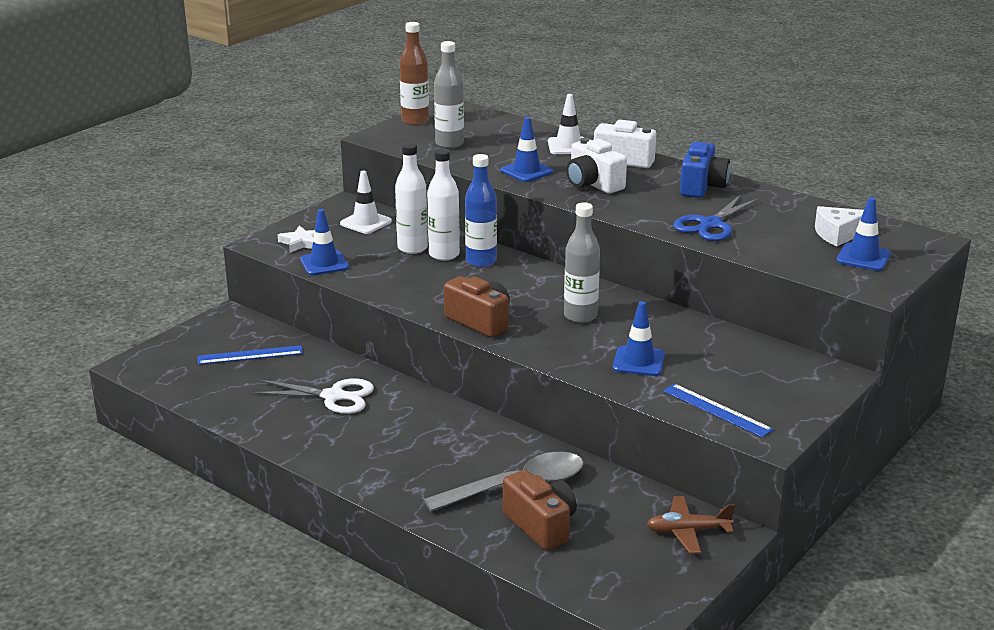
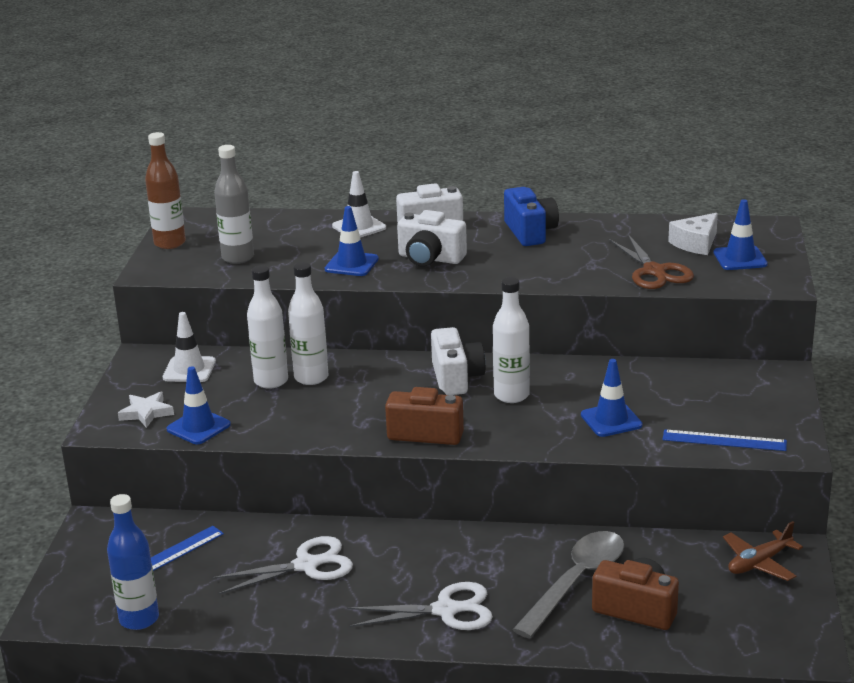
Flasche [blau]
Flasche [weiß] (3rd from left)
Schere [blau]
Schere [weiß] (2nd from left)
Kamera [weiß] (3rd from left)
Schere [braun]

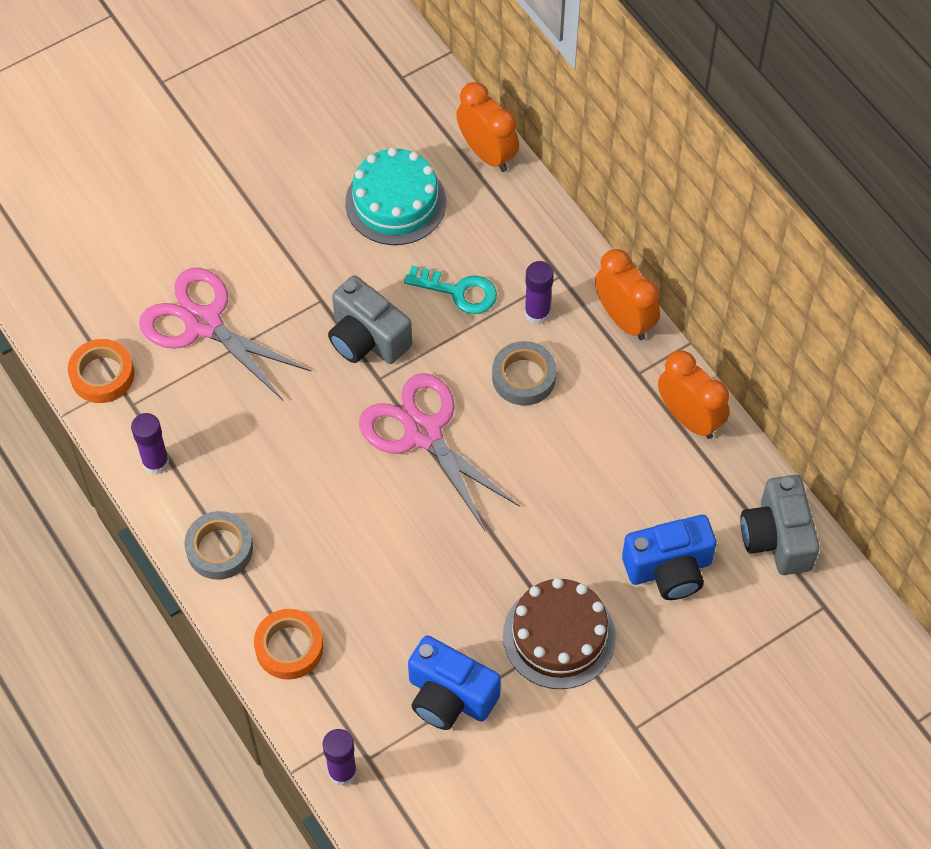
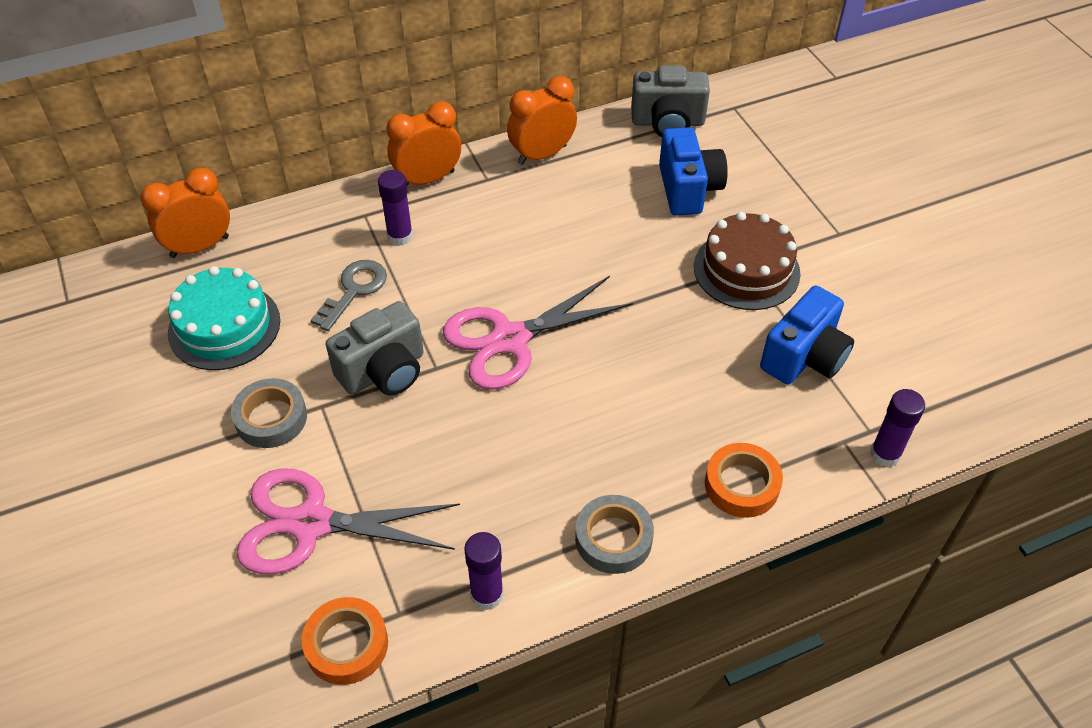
Schere [rosa] (1st from left)
Schlüssel [grau]
Klebeband [grau] (1st from left)

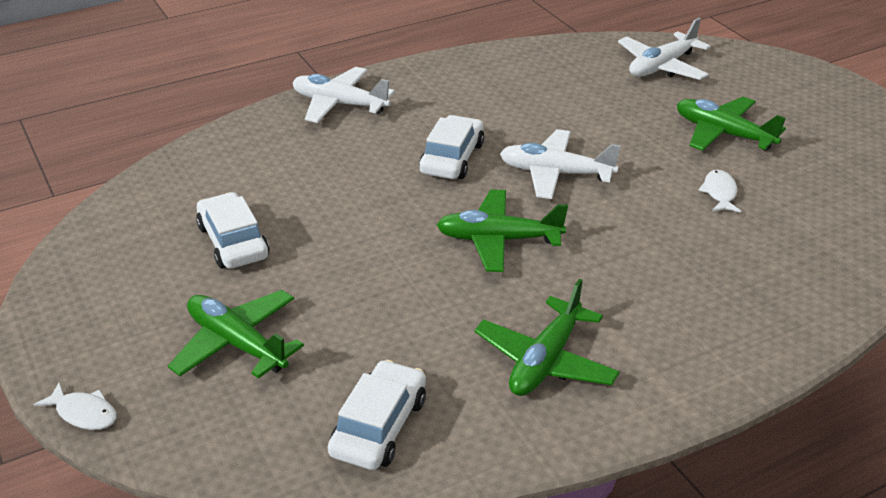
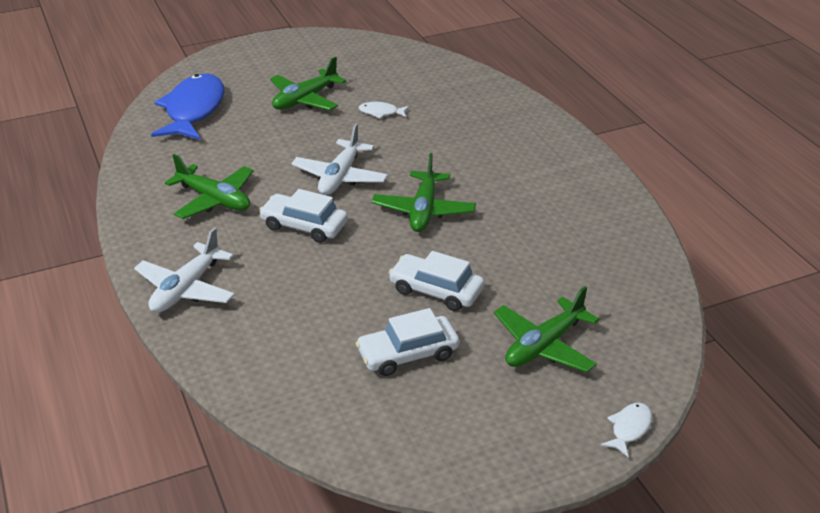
Auto [weiß] (3rd from left)
Flugzeug [grün] (1st from left)
Fisch [blau]

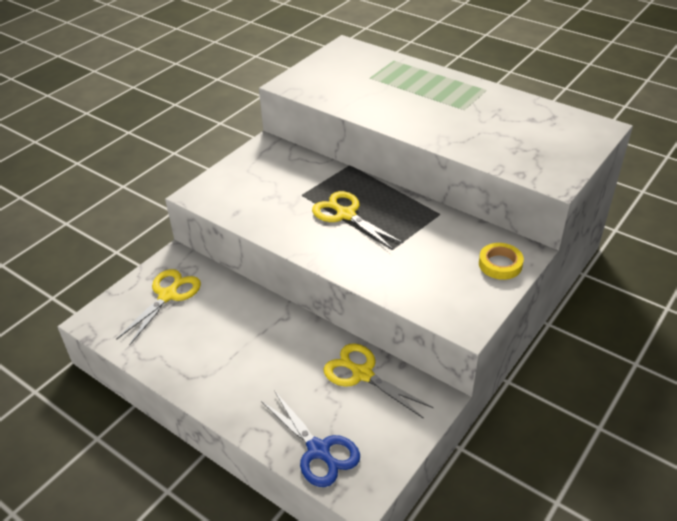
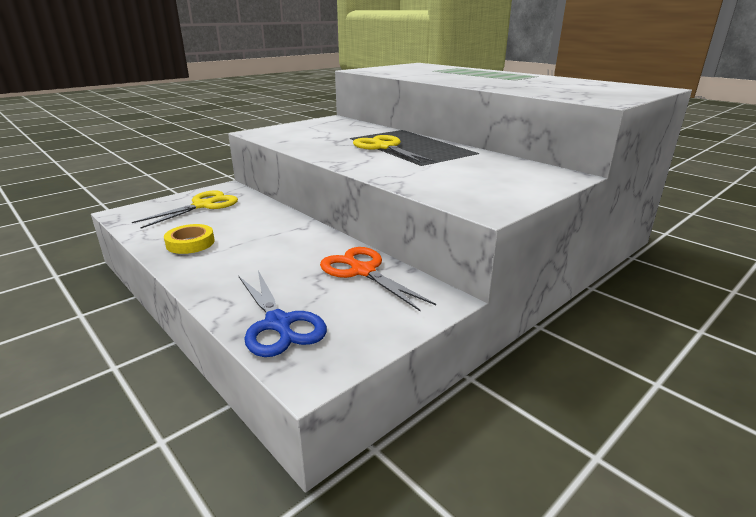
Schere [orange]
Klebeband [gelb]

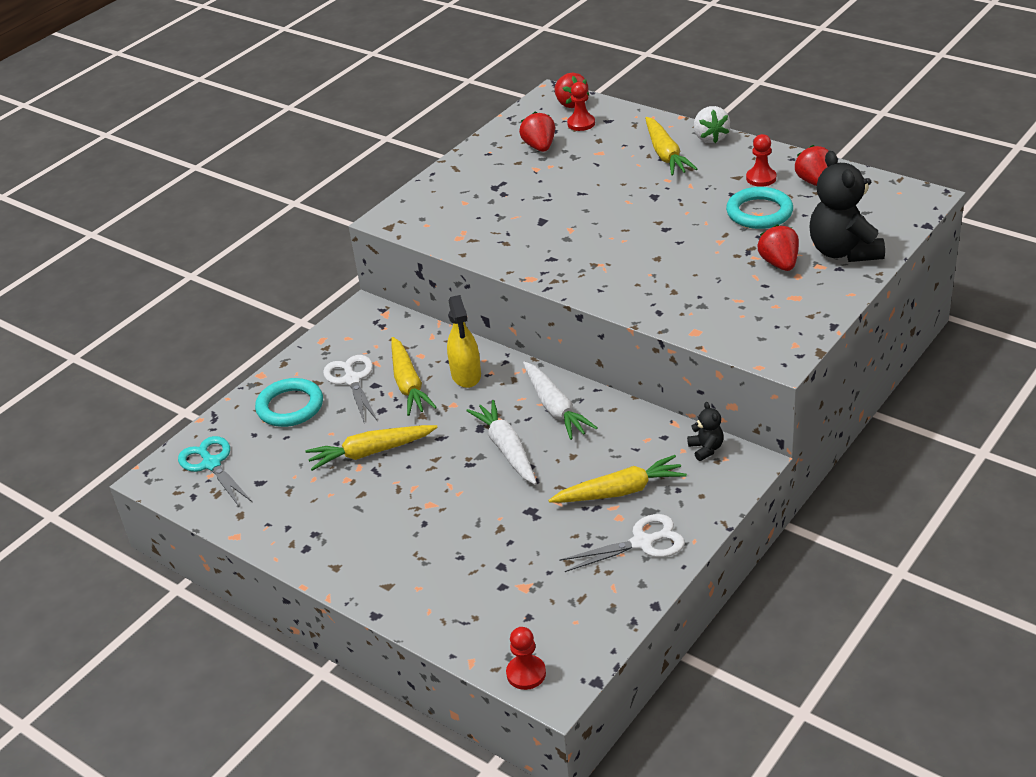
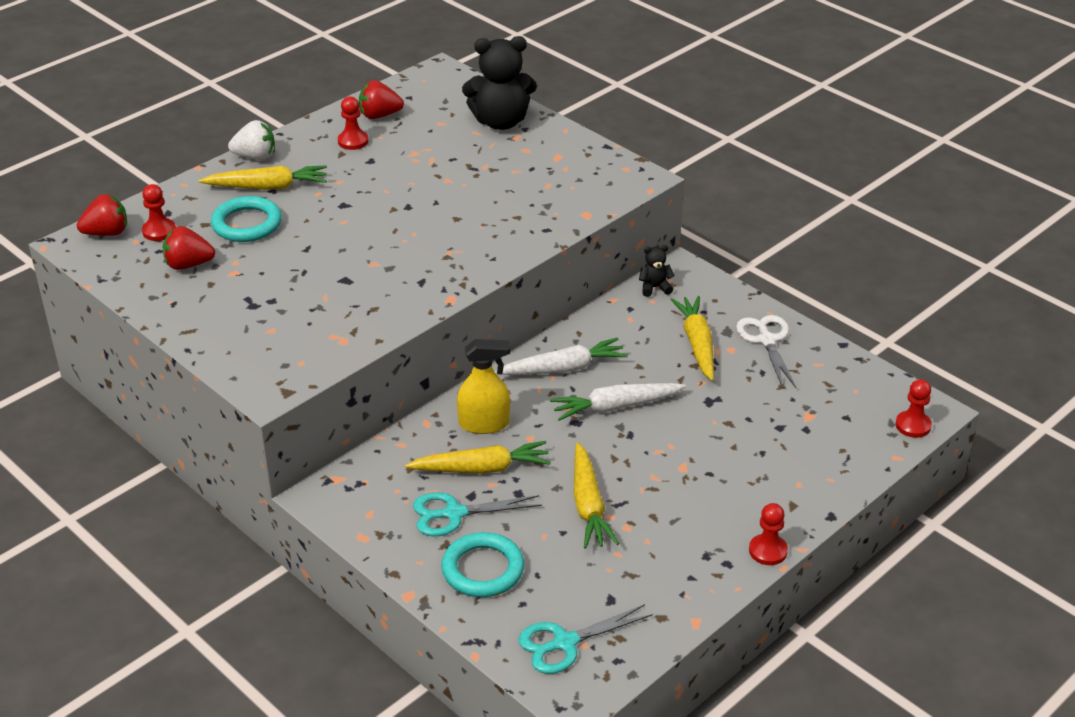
Schere [türkis] (1st from left)
Ring [türkis] (1st from left)
Erdbeere [rot] (3rd from left in the first image)
Bauer [rot] (3rd from left)

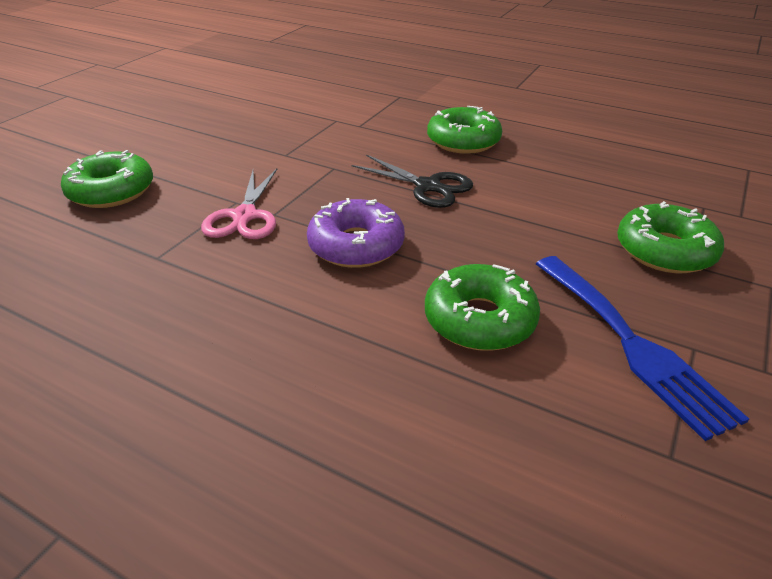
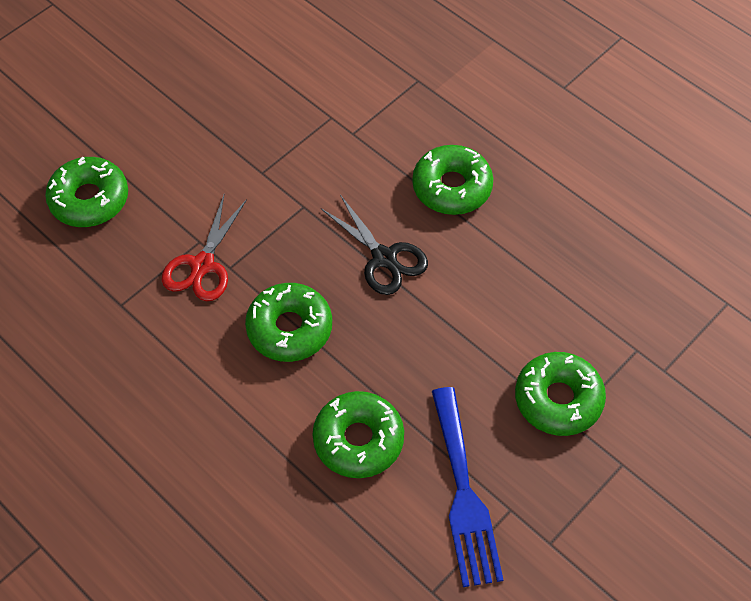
Schere [rot]
Donut [grün] (2nd from left)

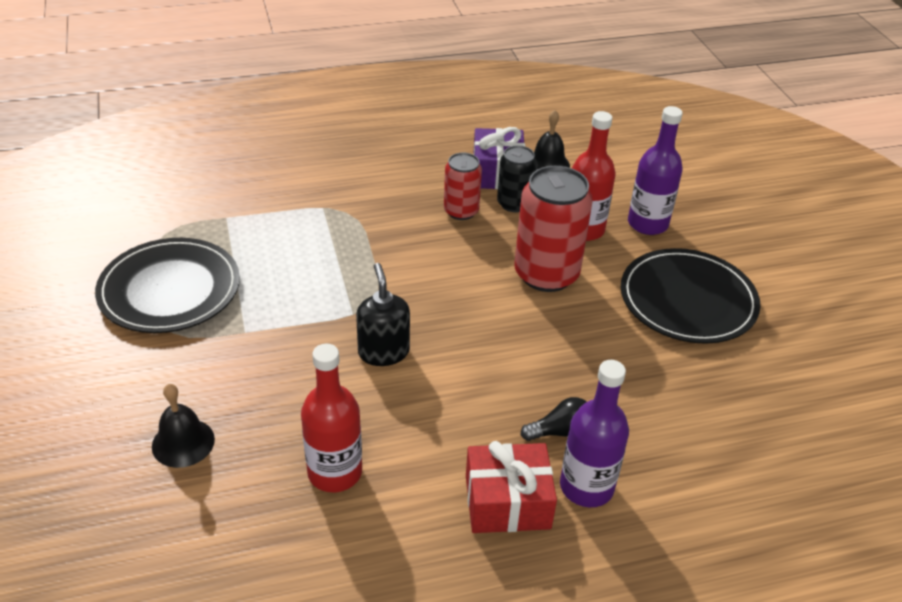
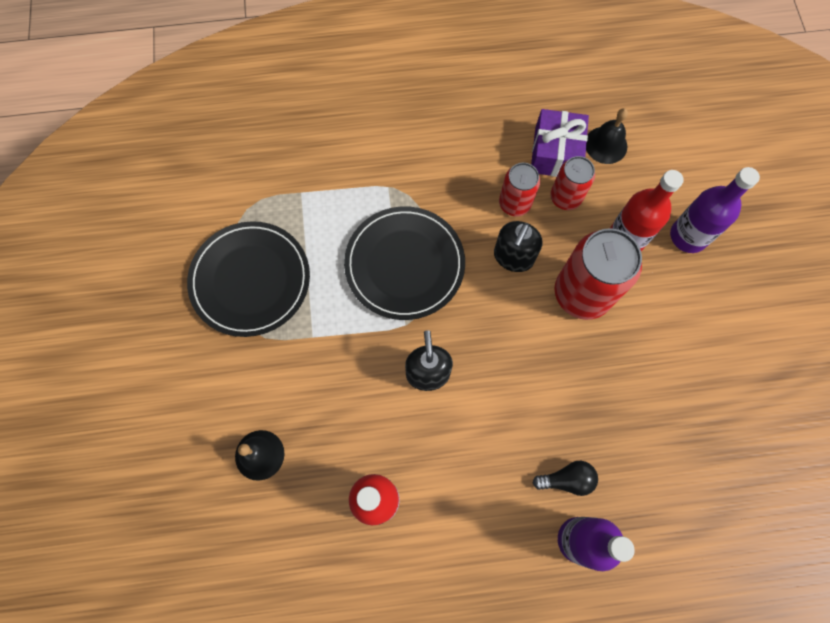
Geschenk [rot]
Dose [rot] (2nd from left)
Teller [schwarz] (2nd from left)
Seifenspender [schwarz] (2nd from left)

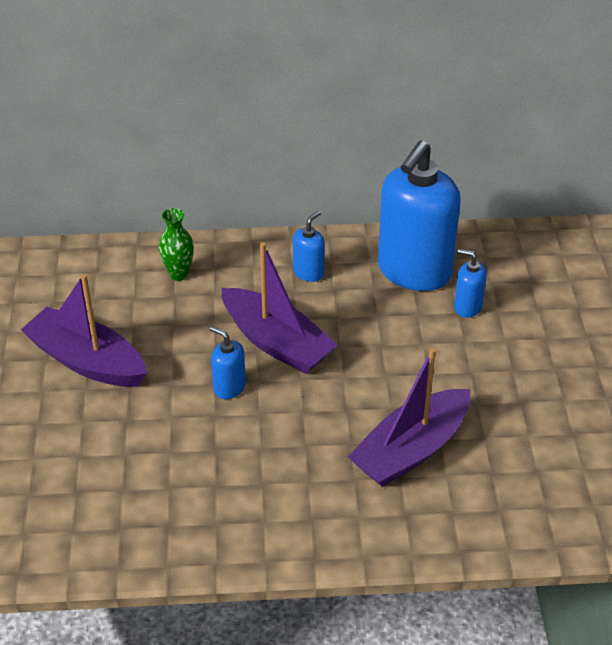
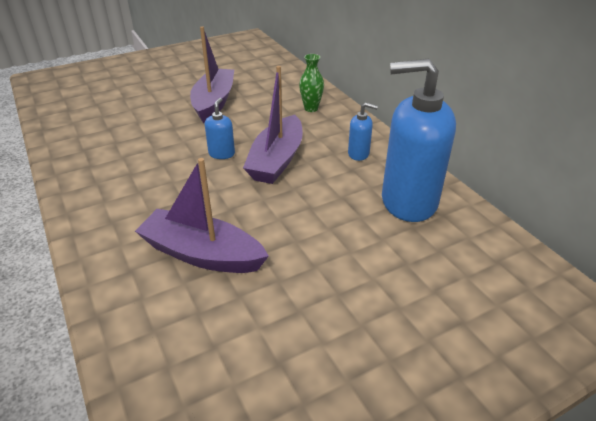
Seifenspender [blau] (4th from left in the first image)

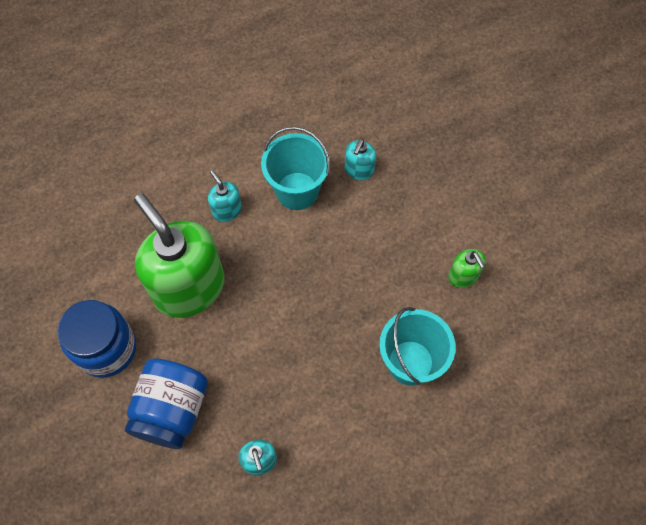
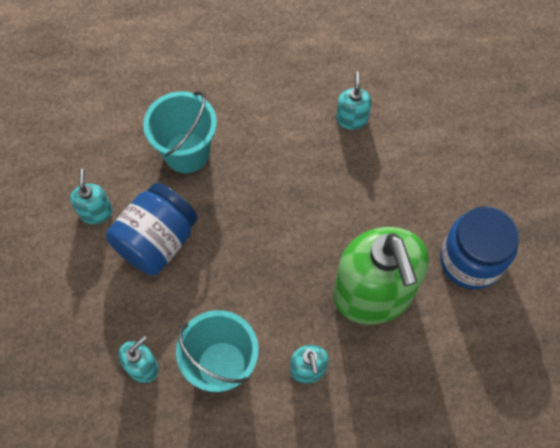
Einmachglas [blau] (1st from left)
Seifenspender [türkis] (1st from left)

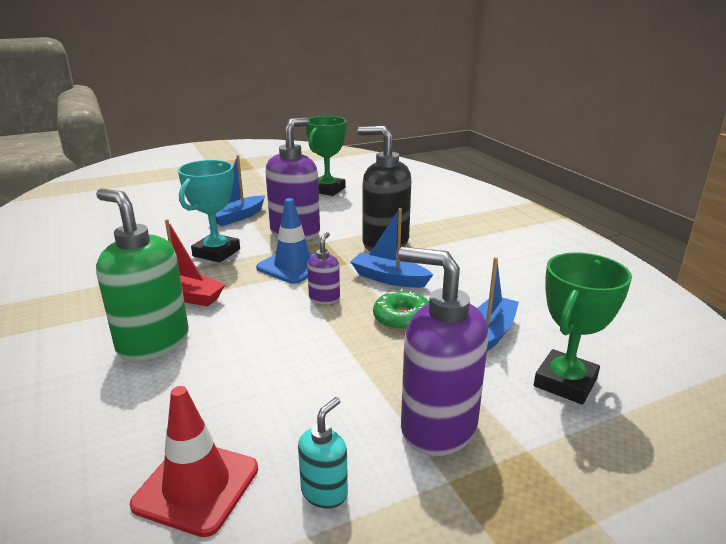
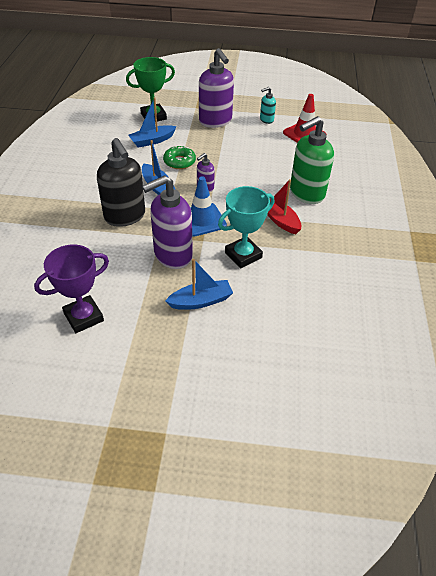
Seifenspender [grün]
Pokal [lila]

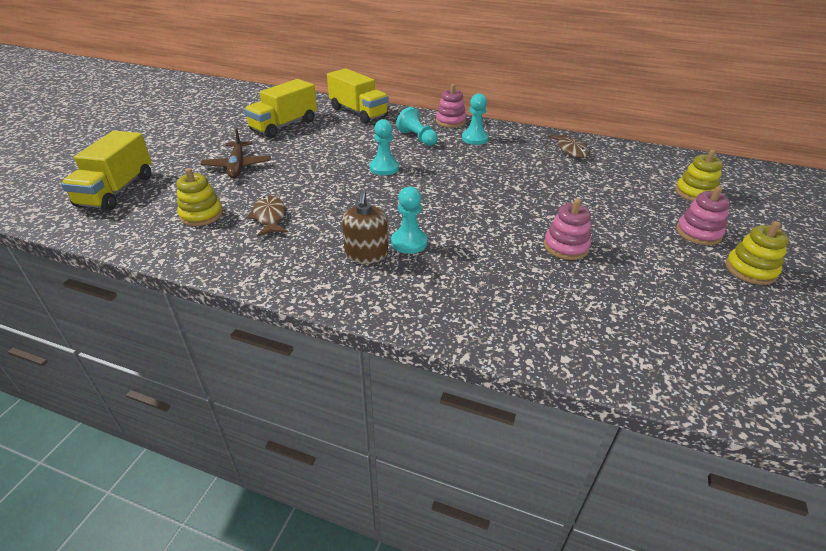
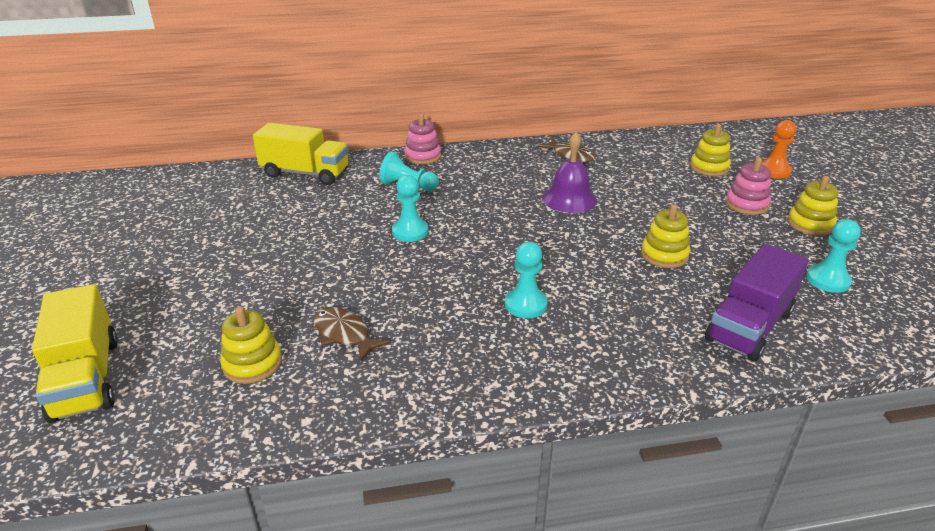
Flugzeug [braun]
Lastwagen [gelb] (2nd from left in the first image)
Seifenspender [braun]
Bauer [türkis] (4th from left)
Stapelspielzeug [gelb] (2nd from left)
Glocke [lila]
Lastwagen [lila]
Bauer [orange]

